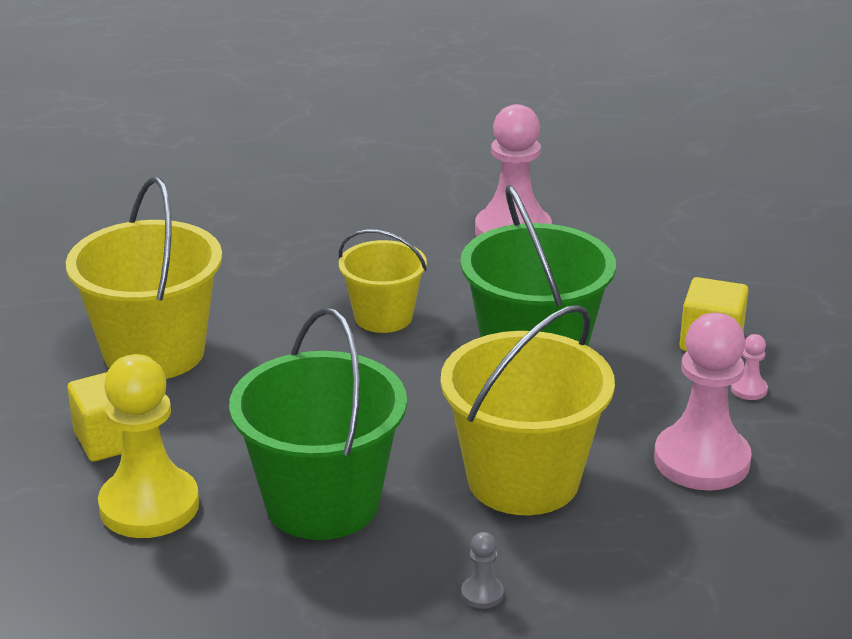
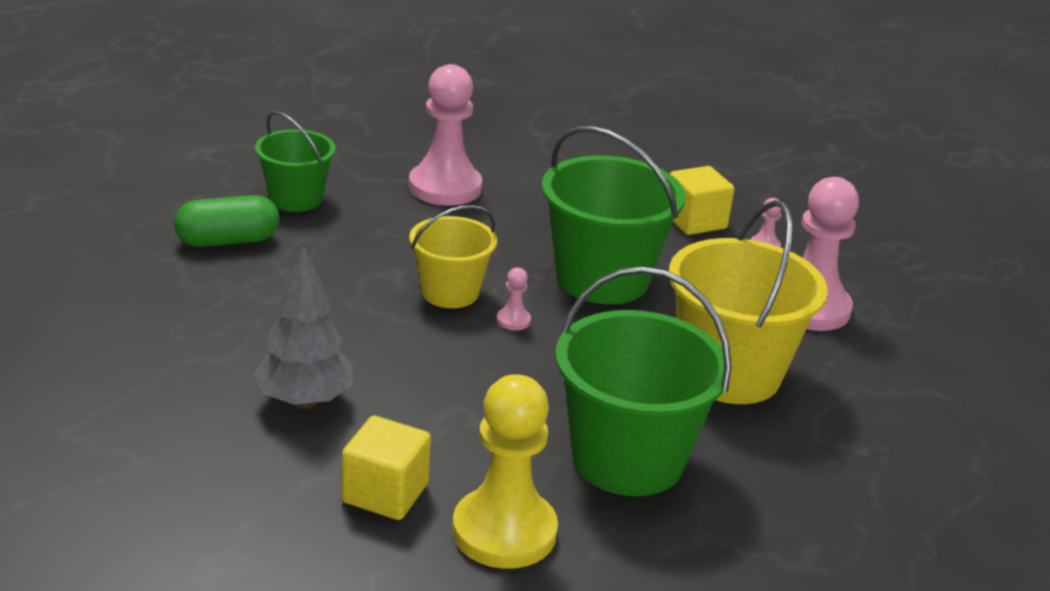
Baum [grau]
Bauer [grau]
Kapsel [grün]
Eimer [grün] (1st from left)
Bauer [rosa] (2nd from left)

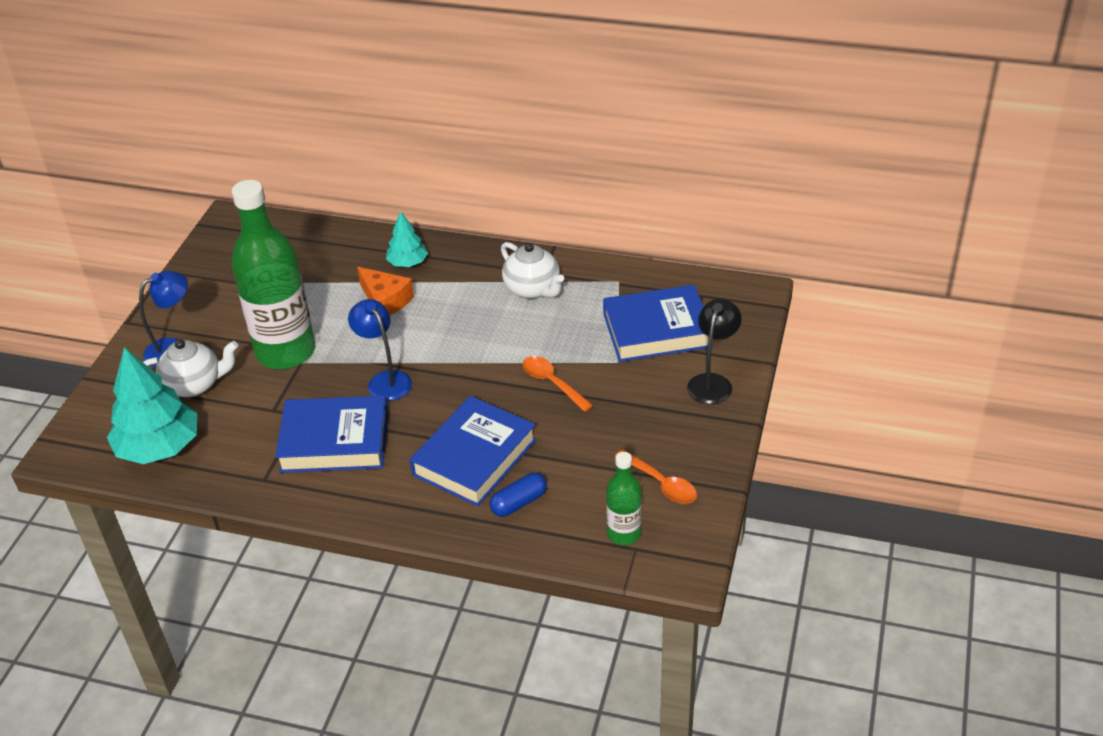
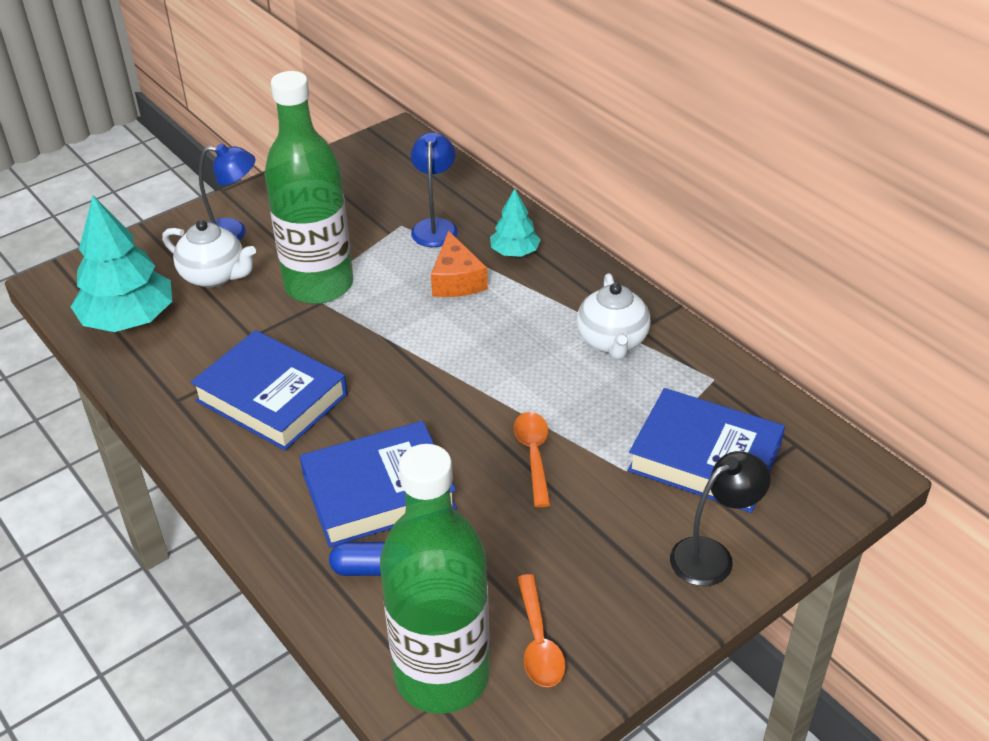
Lampe [blau] (2nd from left)
Flasche [grün] (2nd from left)

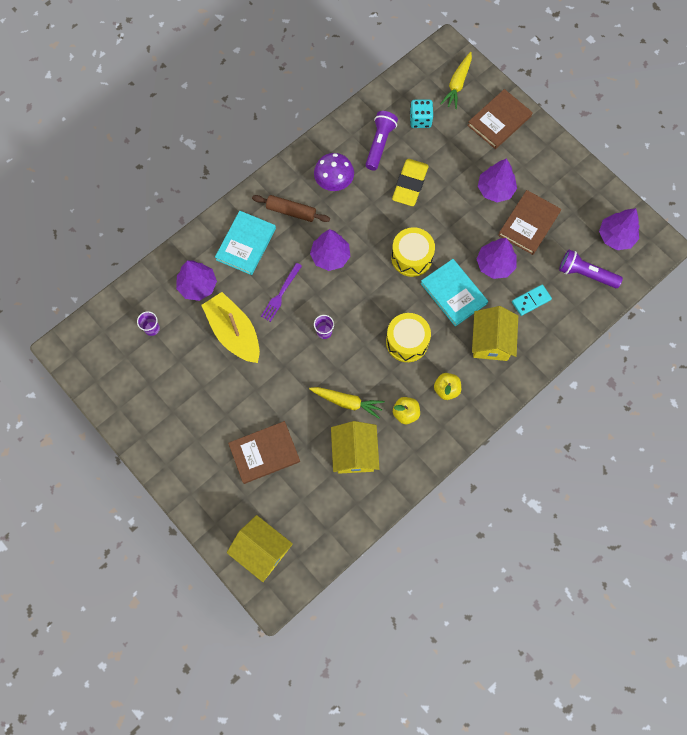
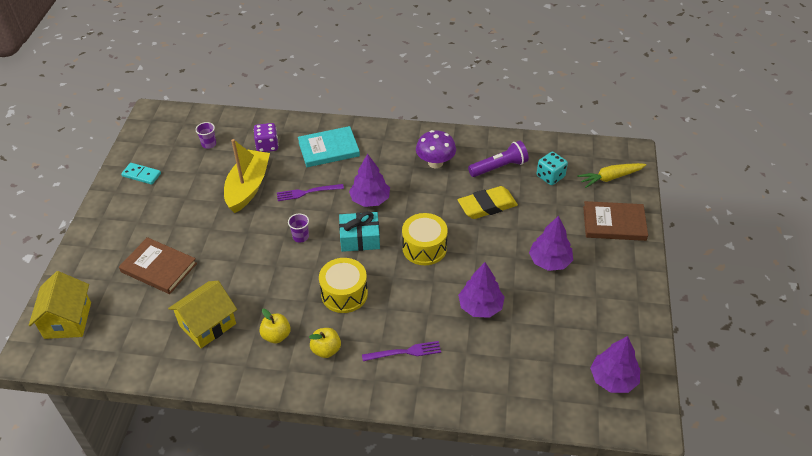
Spielwürfel [lila]
Nudelholz [braun]
Karotte [gelb] (1st from left in the first image)
Buch [türkis] (2nd from left in the first image)
Gabel [lila] (2nd from left)
Buch [braun] (3rd from left in the first image)
Dominostein [türkis]
Taschenlampe [lila] (2nd from left in the first image)
Geschenk [türkis]

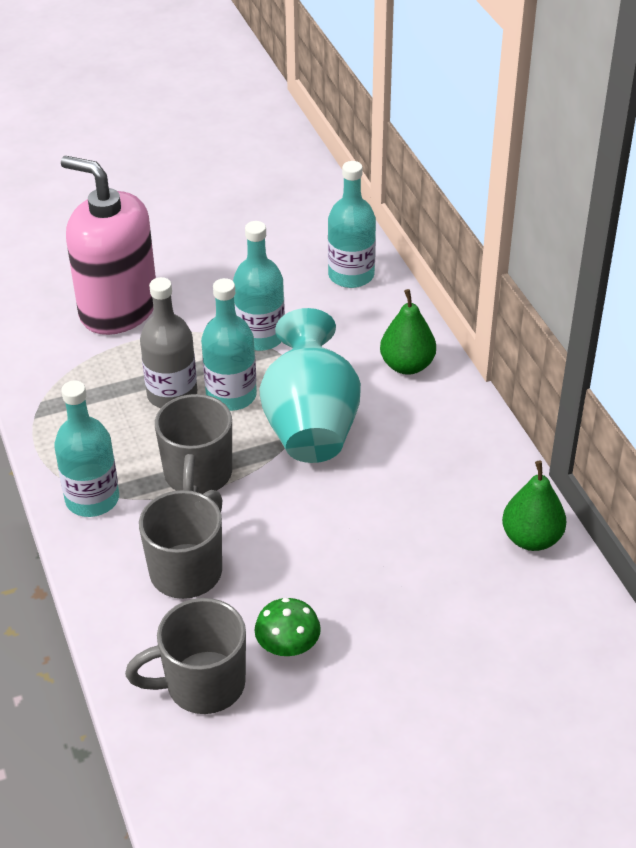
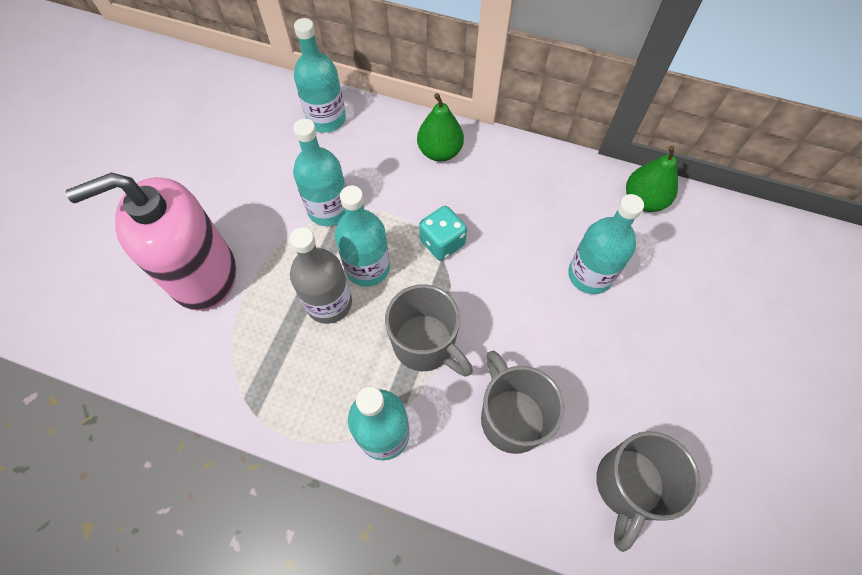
Pilz [grün]
Spielwürfel [türkis]
Flasche [türkis] (5th from left)

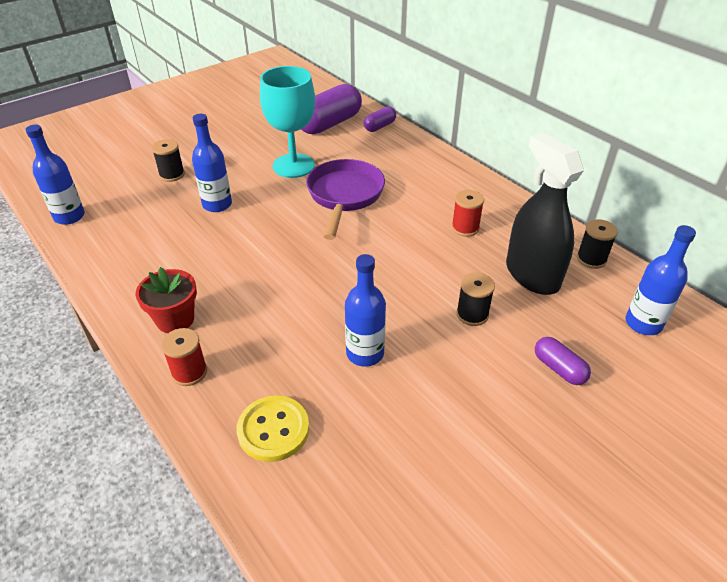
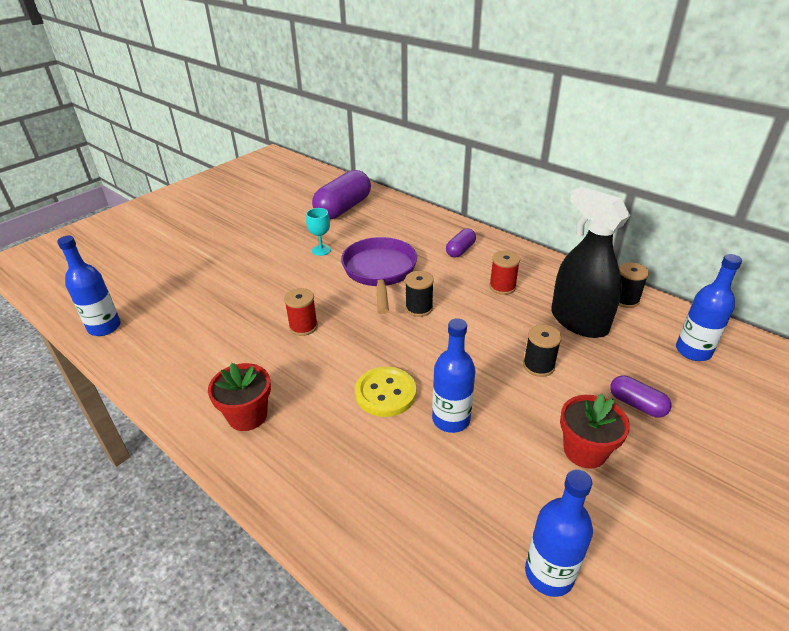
Garnrolle [schwarz] (1st from left)
Garnrolle [rot] (1st from left)
Flasche [blau] (3rd from left)
Knopf [gelb]
Kelch [türkis]
Kapsel [lila] (2nd from left)
Blumentopf [rot] (2nd from left)

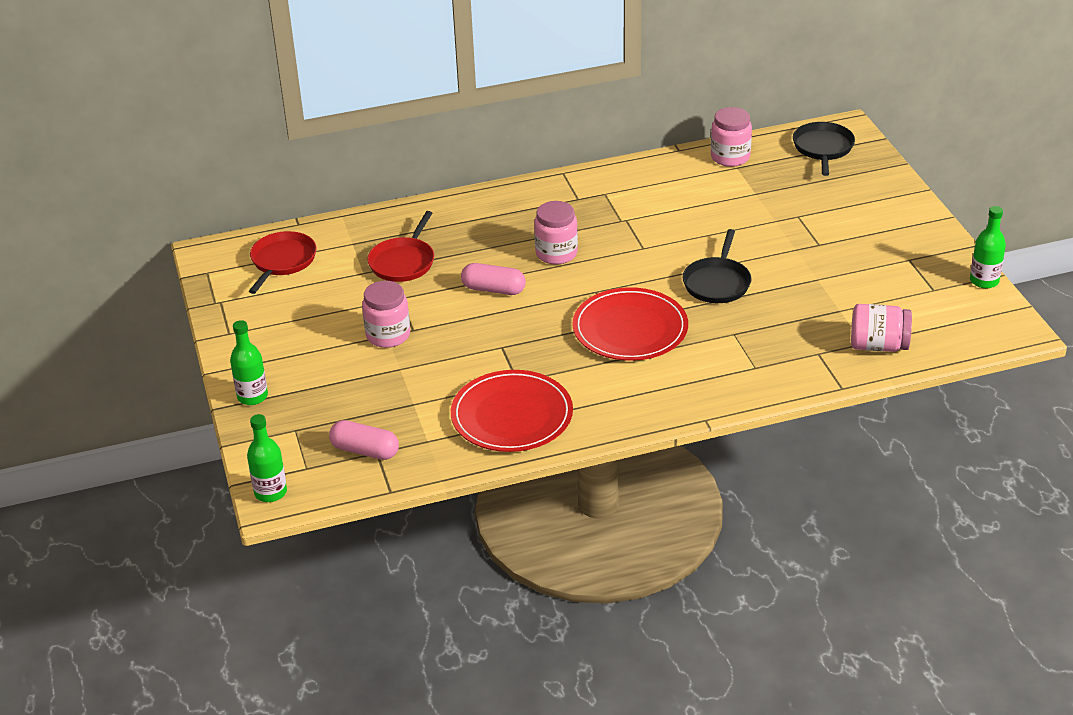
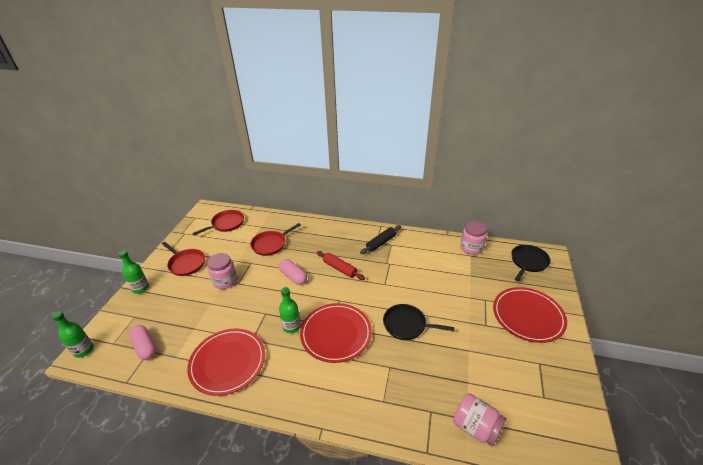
Nudelholz [rot]
Pfanne [schwarz] (1st from left)
Flasche [grün] (3rd from left)
Pfanne [rot] (1st from left)
Nudelholz [schwarz]
Teller [rot] (3rd from left)

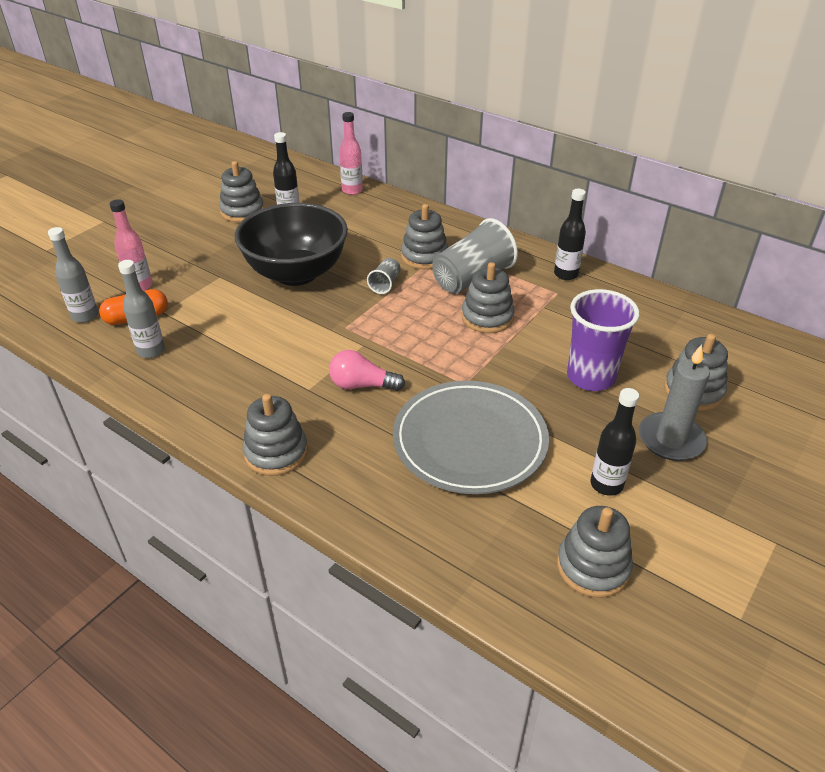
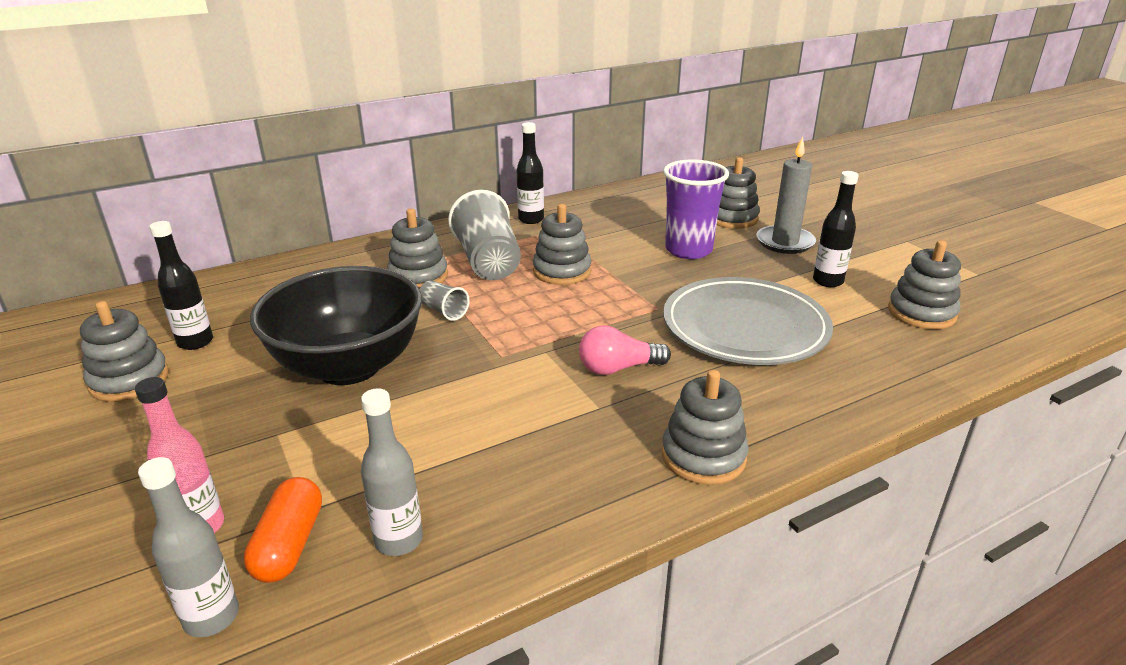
Glühbirne [rosa]
Flasche [rosa] (2nd from left in the first image)

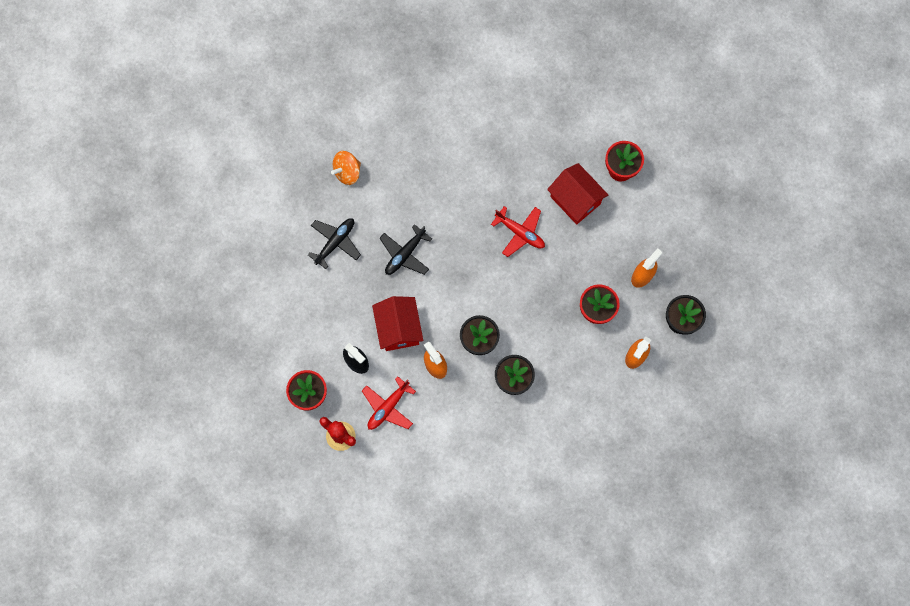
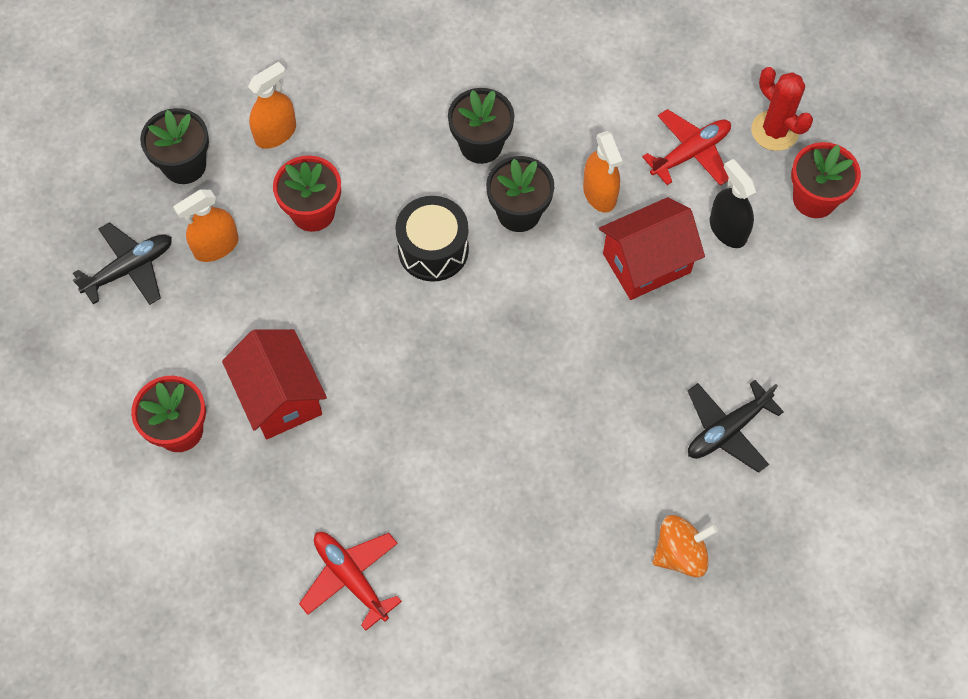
Haus [rot] (2nd from left)
Flugzeug [schwarz] (1st from left)
Flugzeug [rot] (1st from left)
Trommel [schwarz]

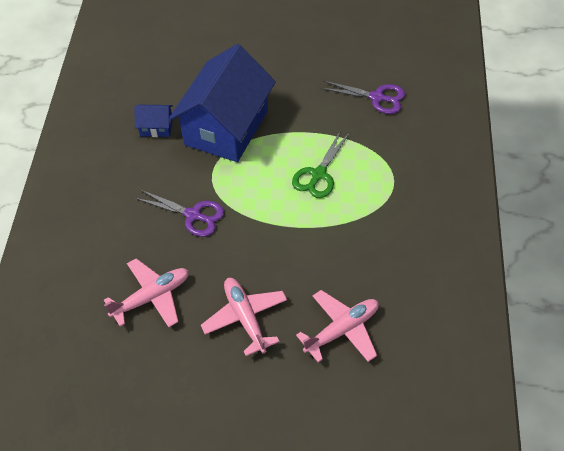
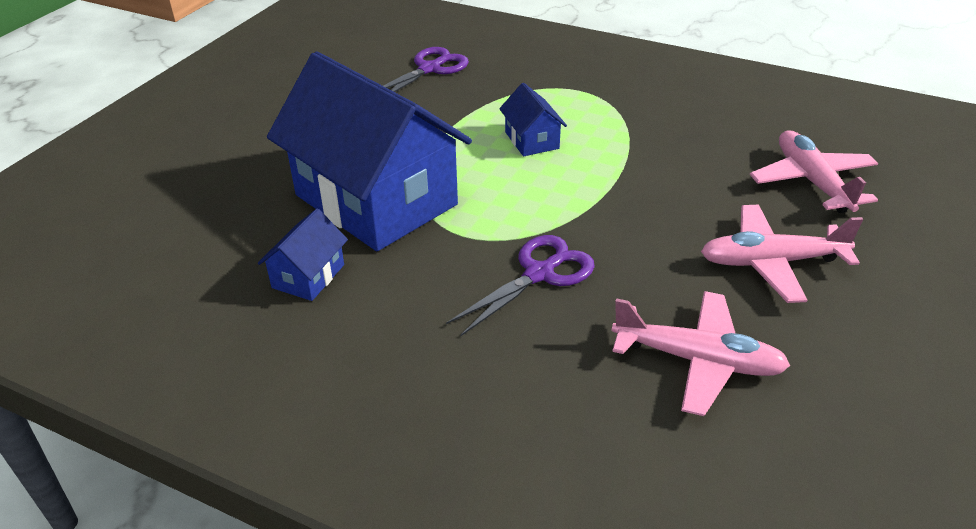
Flugzeug [rosa] (1st from left)
Haus [blau] (3rd from left)

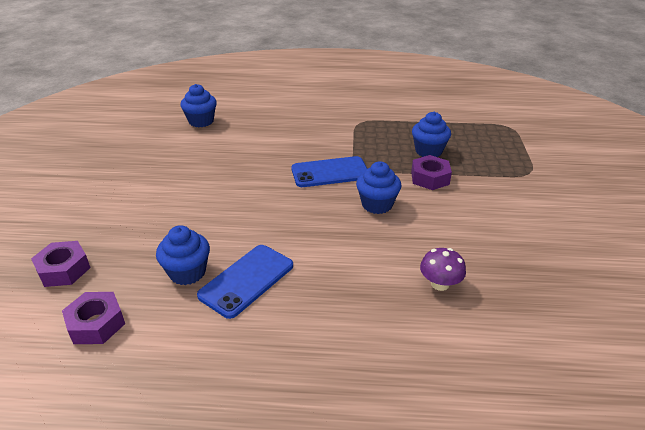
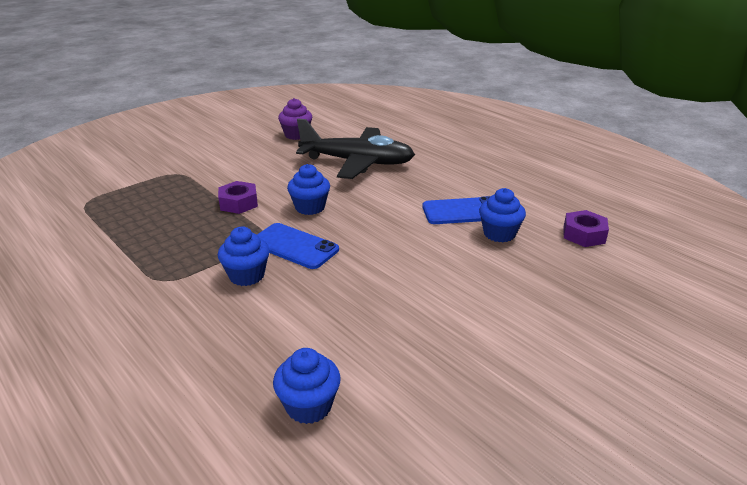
Sechskantmutter [lila] (1st from left in the first image)
Muffin [blau] (1st from left)
Flugzeug [schwarz]
Muffin [lila]

